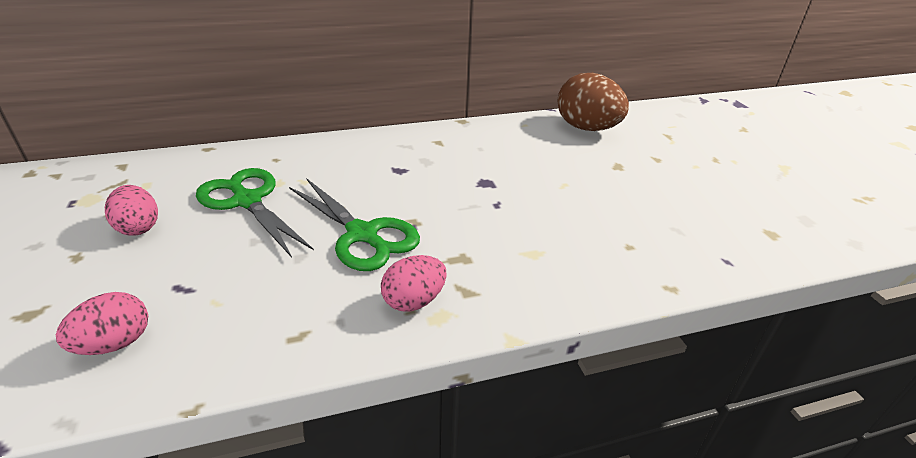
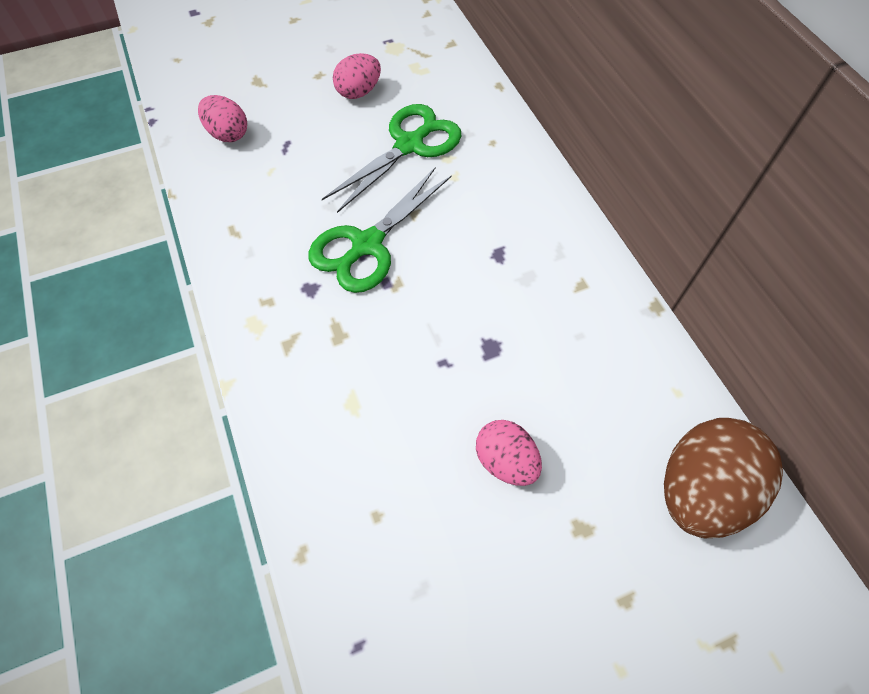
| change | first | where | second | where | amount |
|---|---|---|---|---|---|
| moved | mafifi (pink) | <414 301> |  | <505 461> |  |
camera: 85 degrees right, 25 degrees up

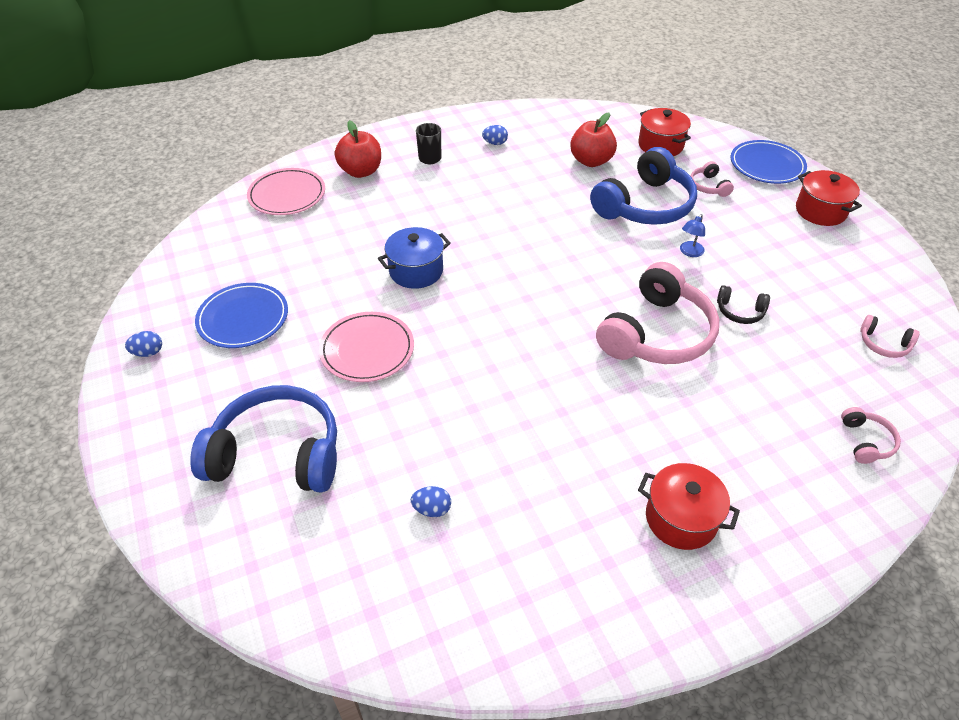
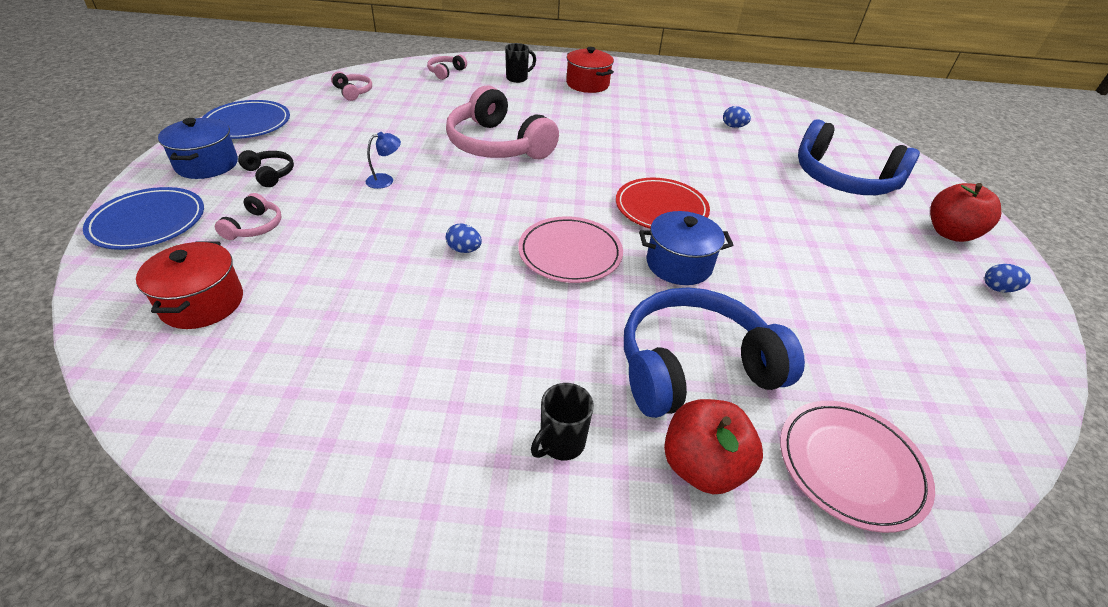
| change | first | where | second | where | amount |
|---|---|---|---|---|---|
| recoloured | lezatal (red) | <820 211> | lezatal (blue) | <207 164> |  |
| moved | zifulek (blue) | <243 318> |  | <247 123> |  |
| moved | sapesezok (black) | <740 311> |  | <270 174> |  |
| turned | sapesezok (pink) | <657 333> |  | <497 145> | 105 degrees counterclockwise |
| moved | mafifi (blue) | <495 143> |  | <464 250> |  |
| added |  |  | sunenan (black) | <517 78> |  |
| moved | zifulek (pink) | <367 350> |  | <570 253> |  |
| added |  |  | zifulek (red) | <661 208> |  |
| moved | sapesezok (blue) | <645 205> |  | <694 367> |  |
| moved | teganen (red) | <591 161> |  | <950 233> |  |
camera: 155 degrees left, 5 degrees down

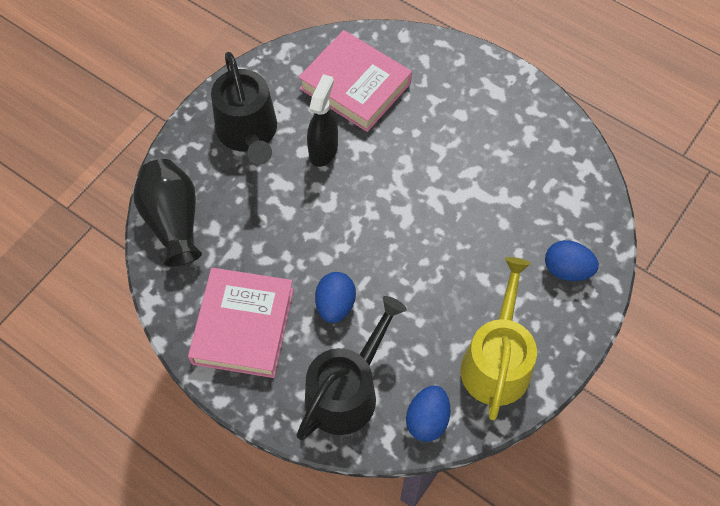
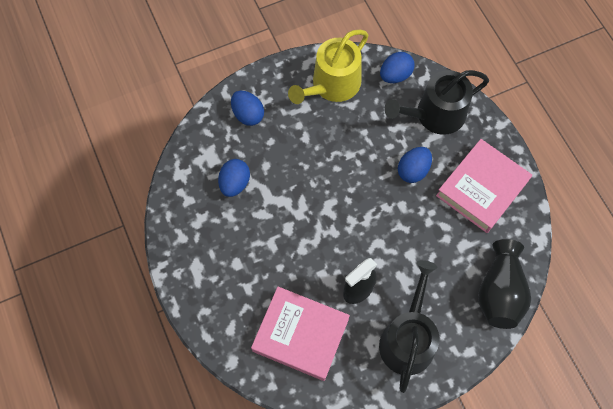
| change | first | where | second | where | amount |
|---|---|---|---|---|---|
| added |  |  | mafifi (blue) | <235 183> |  |
| turned | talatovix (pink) | <355 86> |  | <300 335> | 45 degrees counterclockwise |
camera: 150 degrees left, 5 degrees up

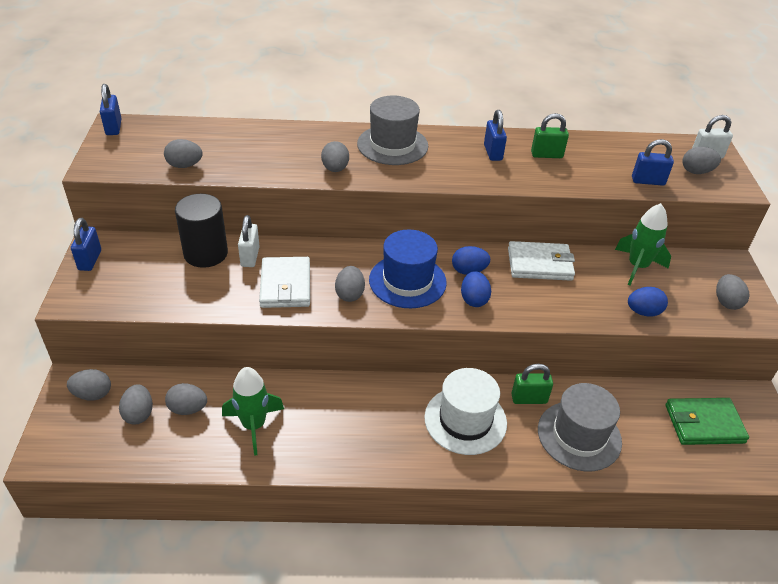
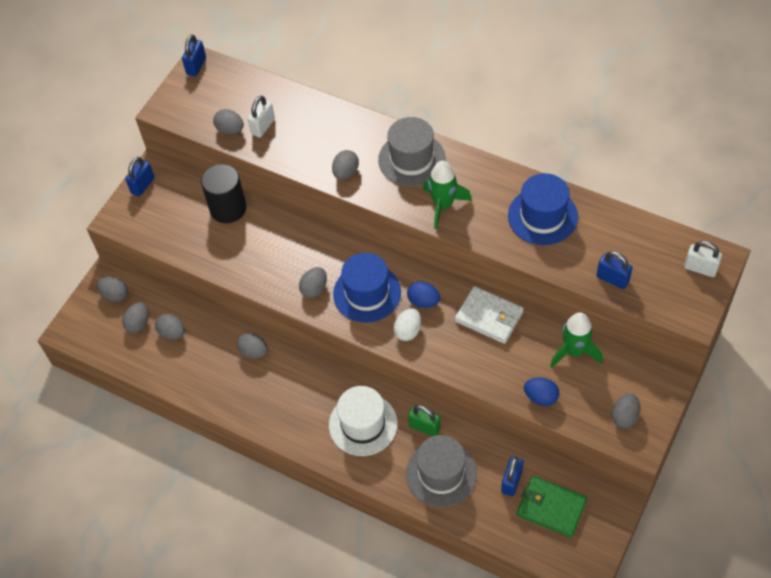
| change | first | where | second | where | amount |
|---|---|---|---|---|---|
| moved | mafifi (grey) | <696 172> |  | <254 352> |  |
| moved | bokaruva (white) | <250 257> |  | <263 126> |  |
| recoloured | mafifi (blue) | <474 299> | mafifi (white) | <408 331> |  |
| moved | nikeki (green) | <254 425> |  | <443 205> |  |
| moved | bokaruva (blue) | <493 152> |  | <511 482> |  |
| replaced | bokaruva (green) | <546 155> | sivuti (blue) | <542 216> |  |
| removed | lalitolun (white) | <285 285> |  |  |  |
camera: 35 degrees right, 15 degrees up

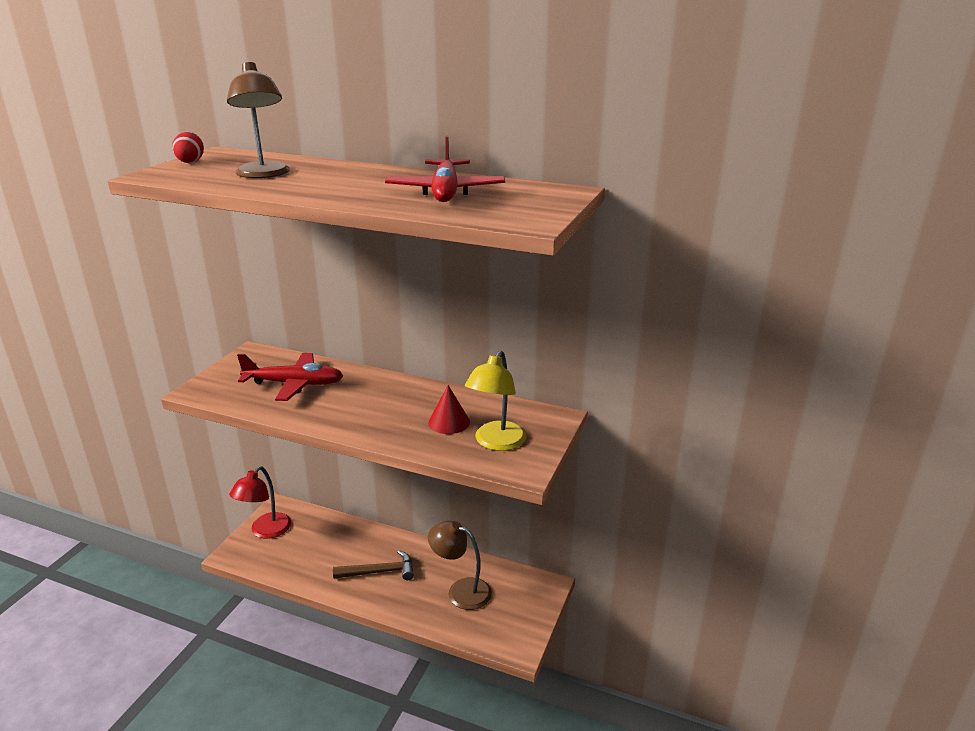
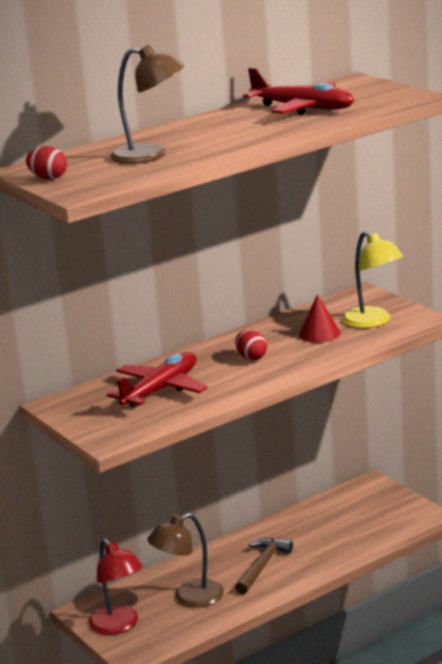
| change | first | where | second | where | amount |
|---|---|---|---|---|---|
| moved | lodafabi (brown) | <461 590> |  | <189 598> |  |
| added |  |  | mafifi (red) | <251 357> |  |
camera: 55 degrees left, 5 degrees down

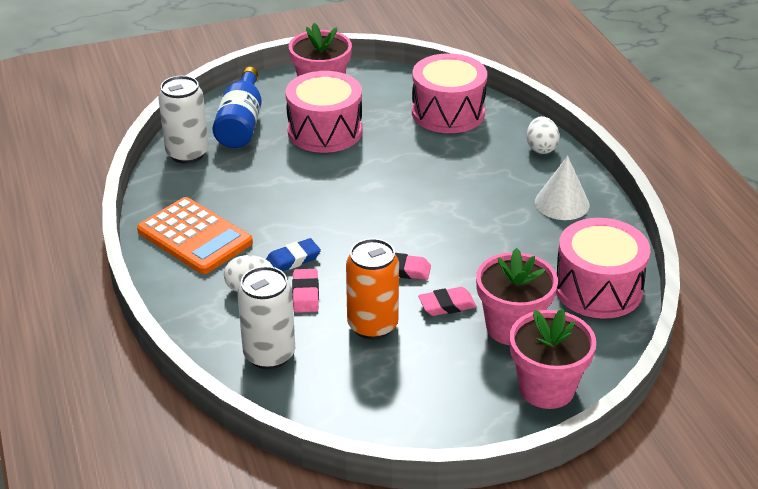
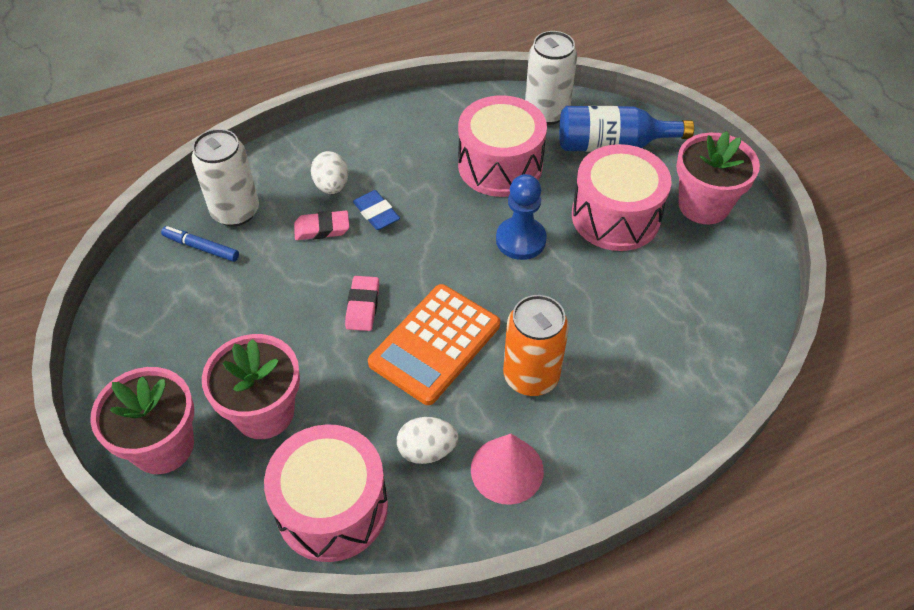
| change | first | where | second | where | amount |
|---|---|---|---|---|---|
| added |  |  | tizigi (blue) | <201 248> |  |
| moved | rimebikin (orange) | <194 237> |  | <435 344> |  |
| moved | mafifi (white) | <541 148> |  | <427 450> |  |
| moved | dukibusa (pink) | <448 112> |  | <500 165> |  |
| recoloured | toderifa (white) | <562 203> | toderifa (pink) | <507 470> |  |
| added |  |  | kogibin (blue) | <520 240> |  |
| moved | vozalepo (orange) | <372 325> |  | <531 376> |  |
| removed | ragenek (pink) | <447 305> |  |  |  |
camera: 85 degrees right, 15 degrees up

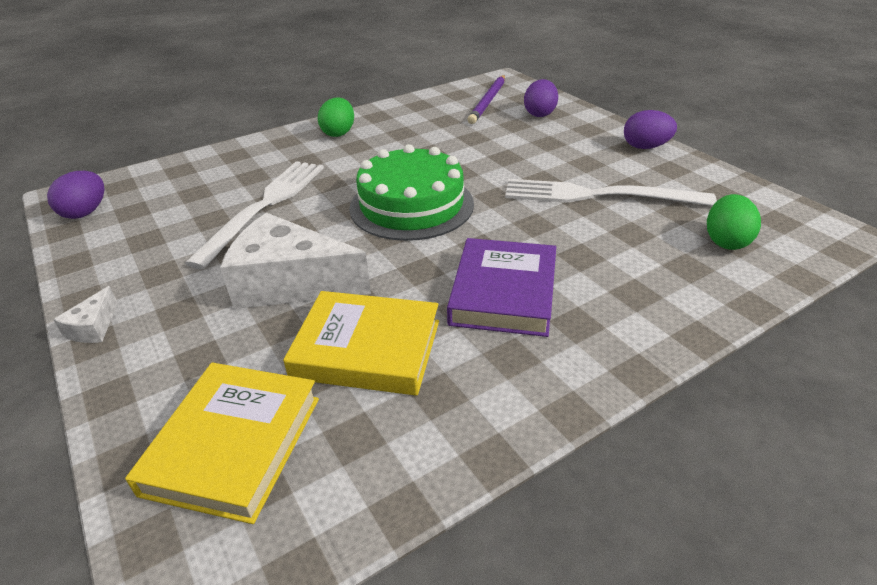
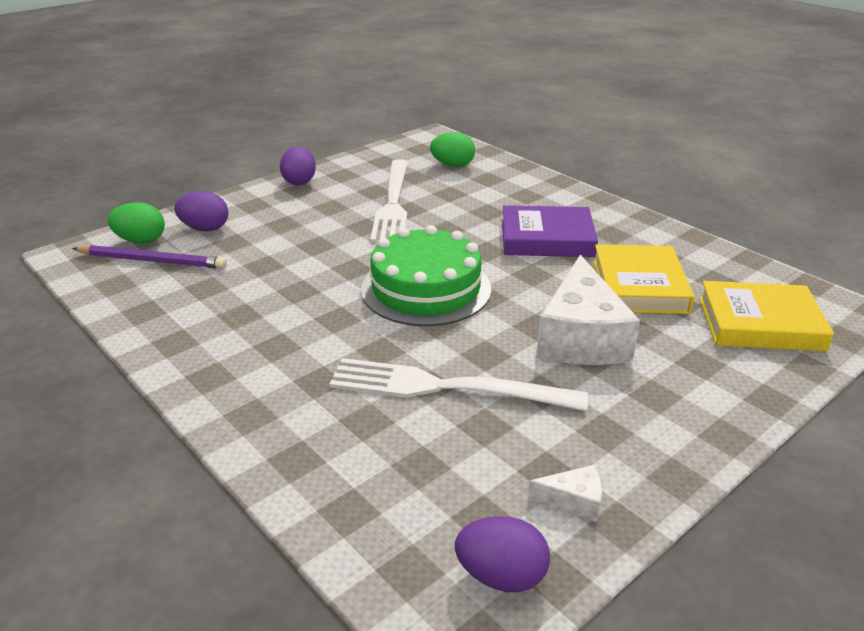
| change | first | where | second | where | amount |
|---|---|---|---|---|---|
| moved | mafifi (green) | <339 133> |  | <141 241> |  |
| moved | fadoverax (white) | <93 327> |  | <573 501> |  |
camera: 100 degrees left, 5 degrees down

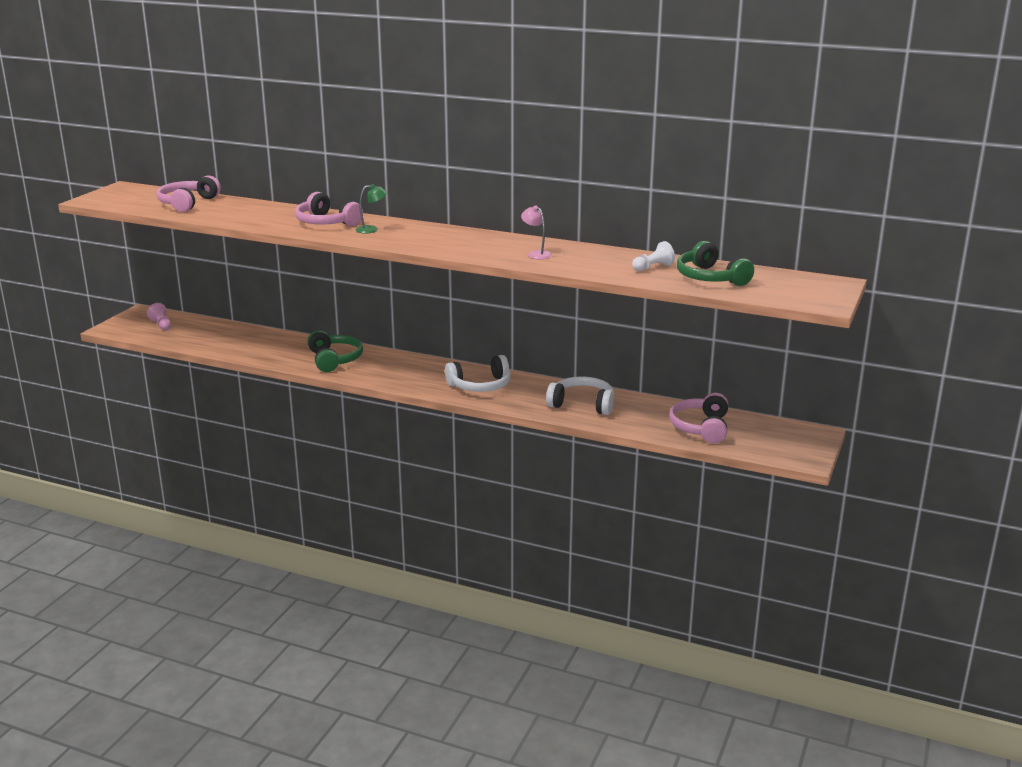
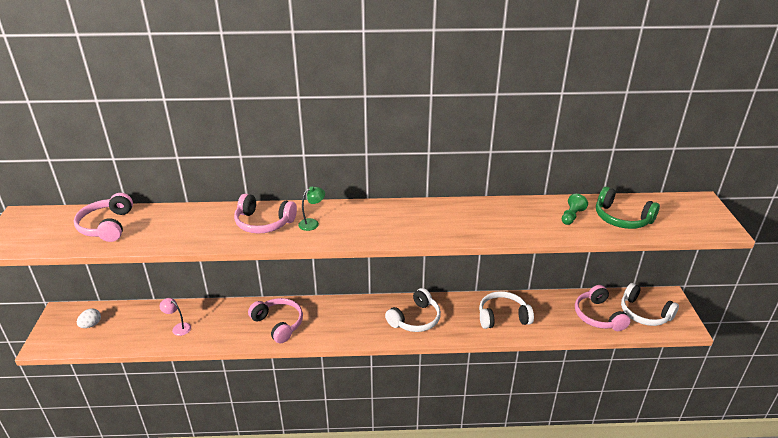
| change | first | where | second | where | amount |
|---|---|---|---|---|---|
| replaced | kogibin (pink) | <161 325> | mafifi (white) | <91 325> |  |
| moved | lodafabi (pink) | <536 254> |  | <178 327> |  |
| recoloured | sapesezok (green) | <334 360> | sapesezok (pink) | <278 324> |  |
| recoloured | kogibin (white) | <653 267> | kogibin (green) | <571 216> |  |
| added |  |  | sapesezok (white) | <644 313> |  |
camera: 25 degrees left, 10 degrees up

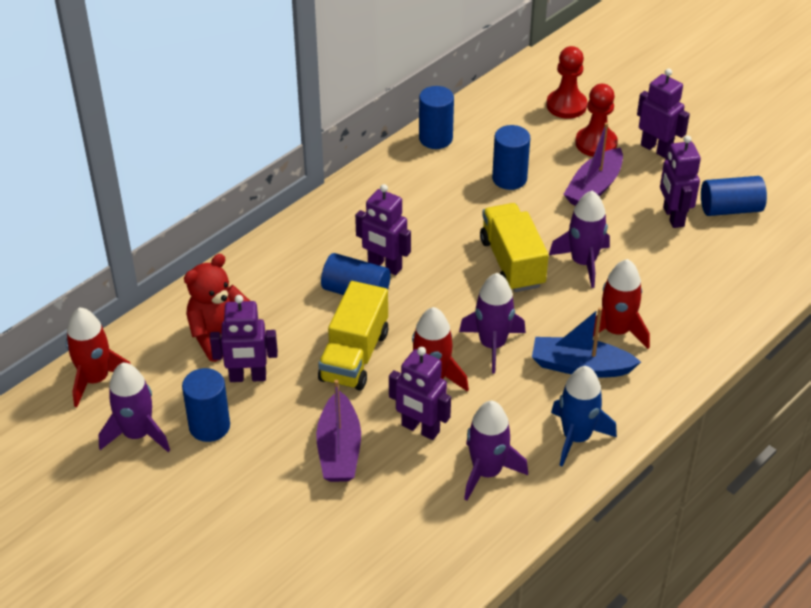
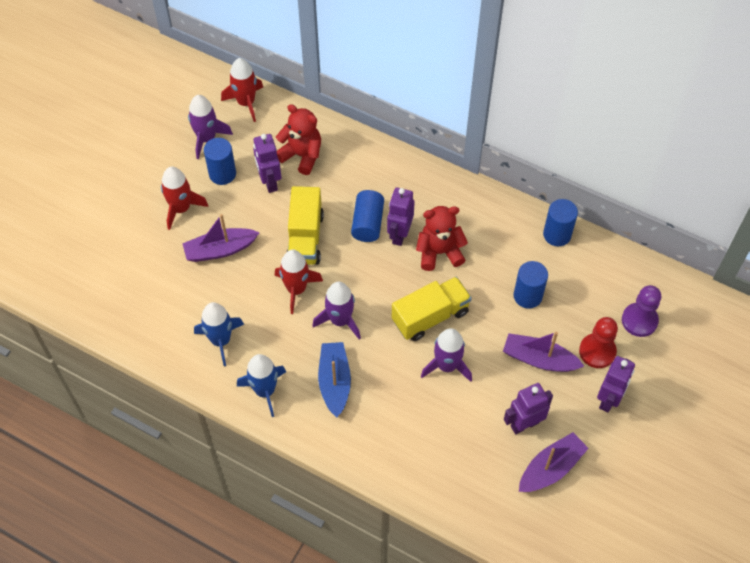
| change | first | where | second | where | amount |
|---|---|---|---|---|---|
| moved | nikeki (red) | <616 331> |  | <181 208> |  |
| recoloured | nikeki (purple) | <487 472> | nikeki (blue) | <221 340> |  |
| turned | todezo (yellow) | <354 356> |  | <305 238> | 90 degrees counterclockwise |
| added |  |  | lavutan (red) | <439 252> |  |
| replaced | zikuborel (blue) | <730 209> | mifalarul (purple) | <550 468> |  |
| recoloured | kogibin (red) | <566 105> | kogibin (purple) | <639 320> |  |
| removed | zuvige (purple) | <420 429> |  |  |  |
camera: 75 degrees right, 15 degrees up

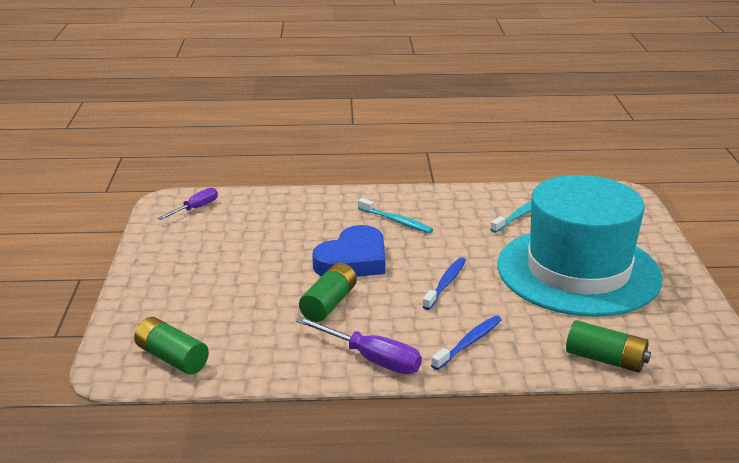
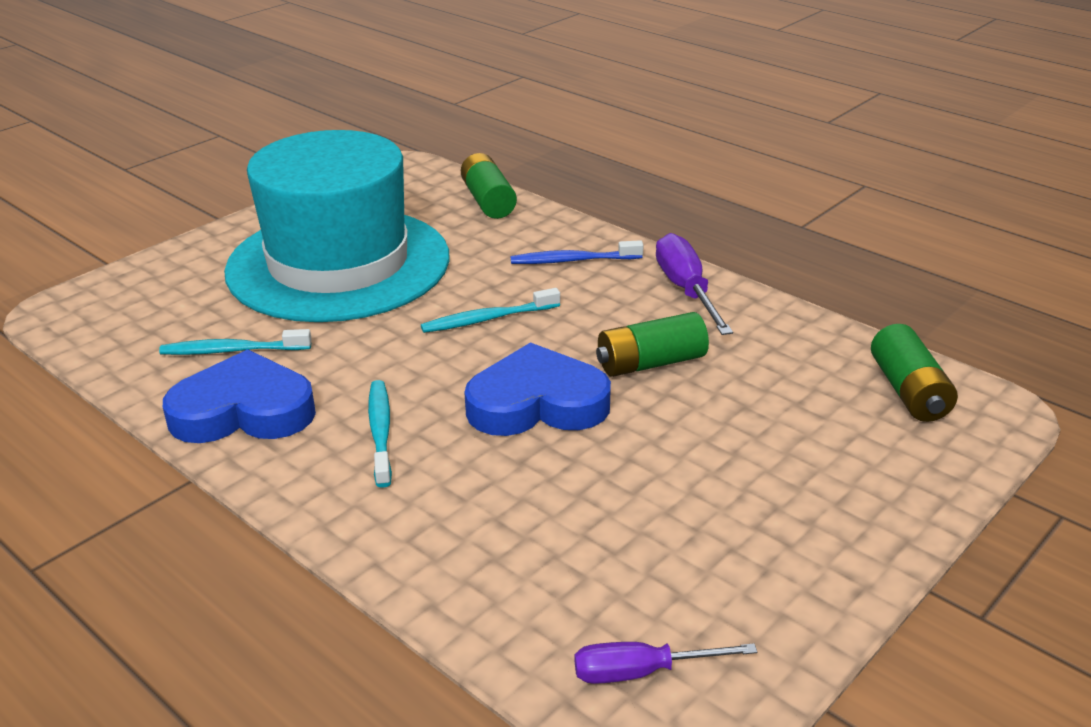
| change | first | where | second | where | amount |
|---|---|---|---|---|---|
| added |  |  | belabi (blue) | <243 411> |  |
| recoloured | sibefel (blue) | <445 283> | sibefel (turquoise) | <487 319> |  |
camera: 135 degrees left, 5 degrees up

